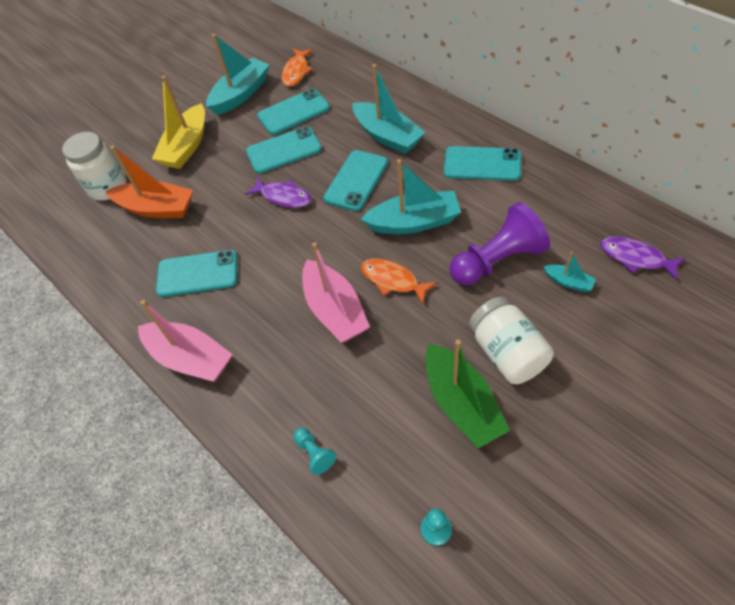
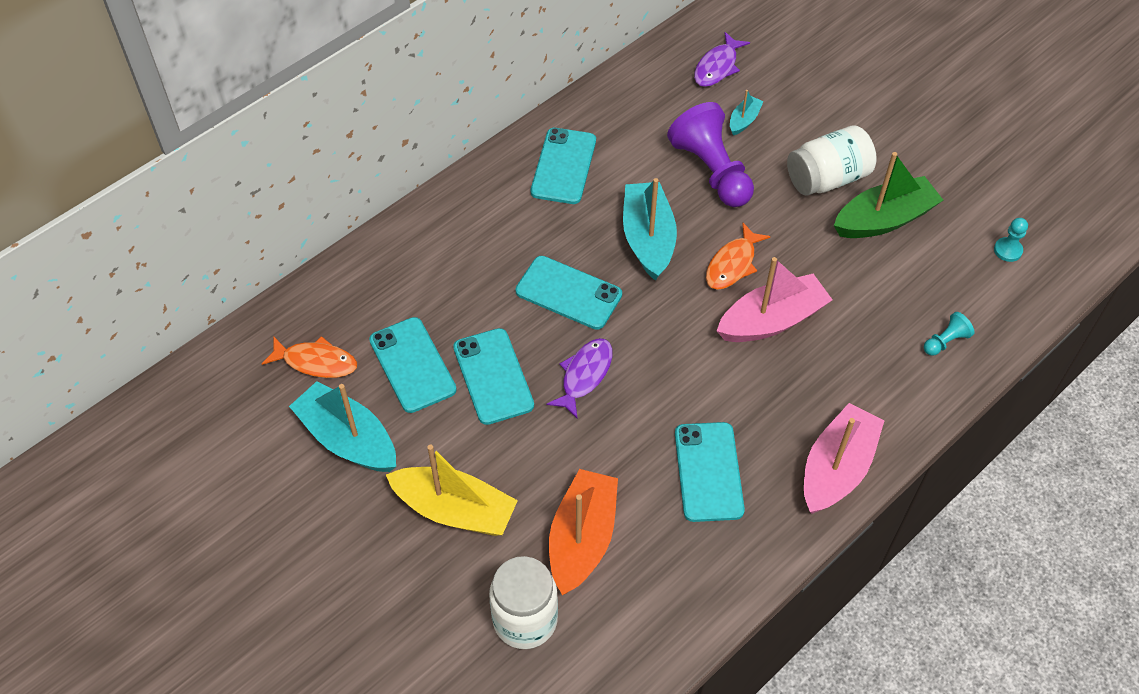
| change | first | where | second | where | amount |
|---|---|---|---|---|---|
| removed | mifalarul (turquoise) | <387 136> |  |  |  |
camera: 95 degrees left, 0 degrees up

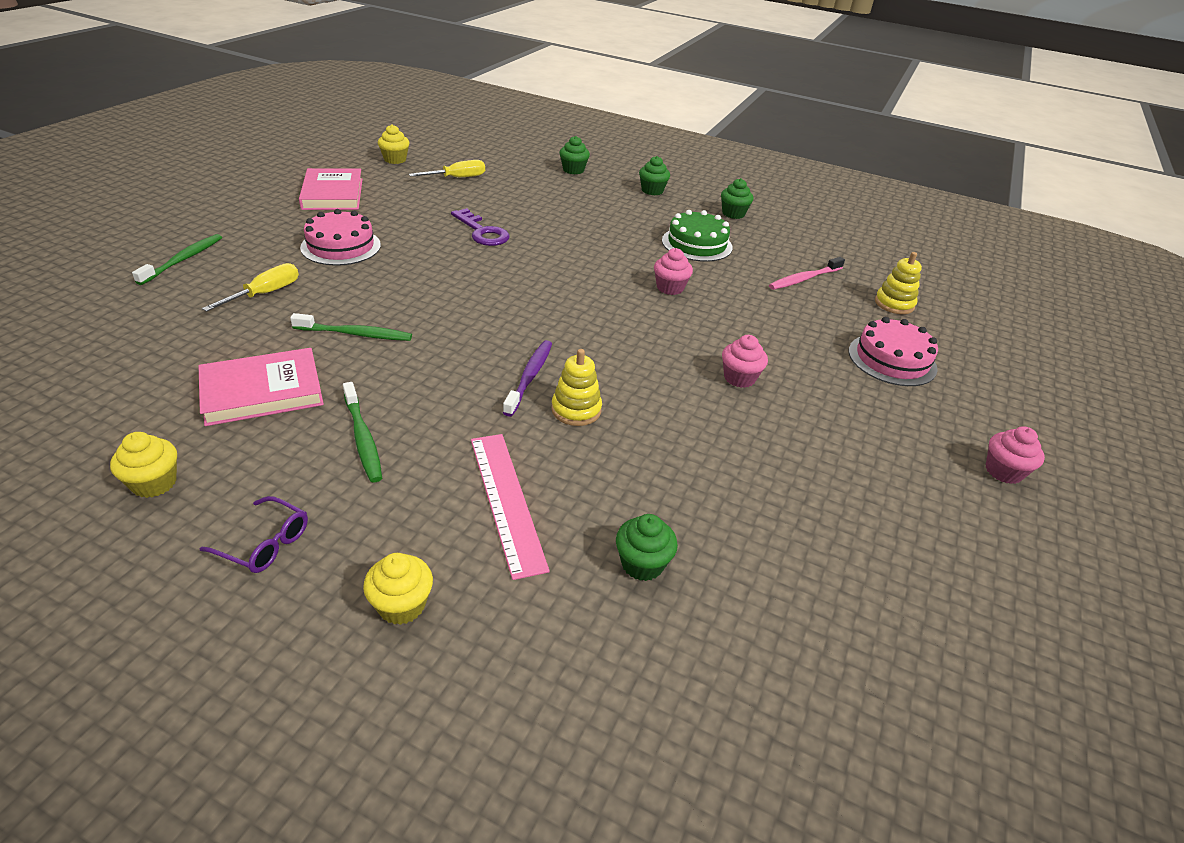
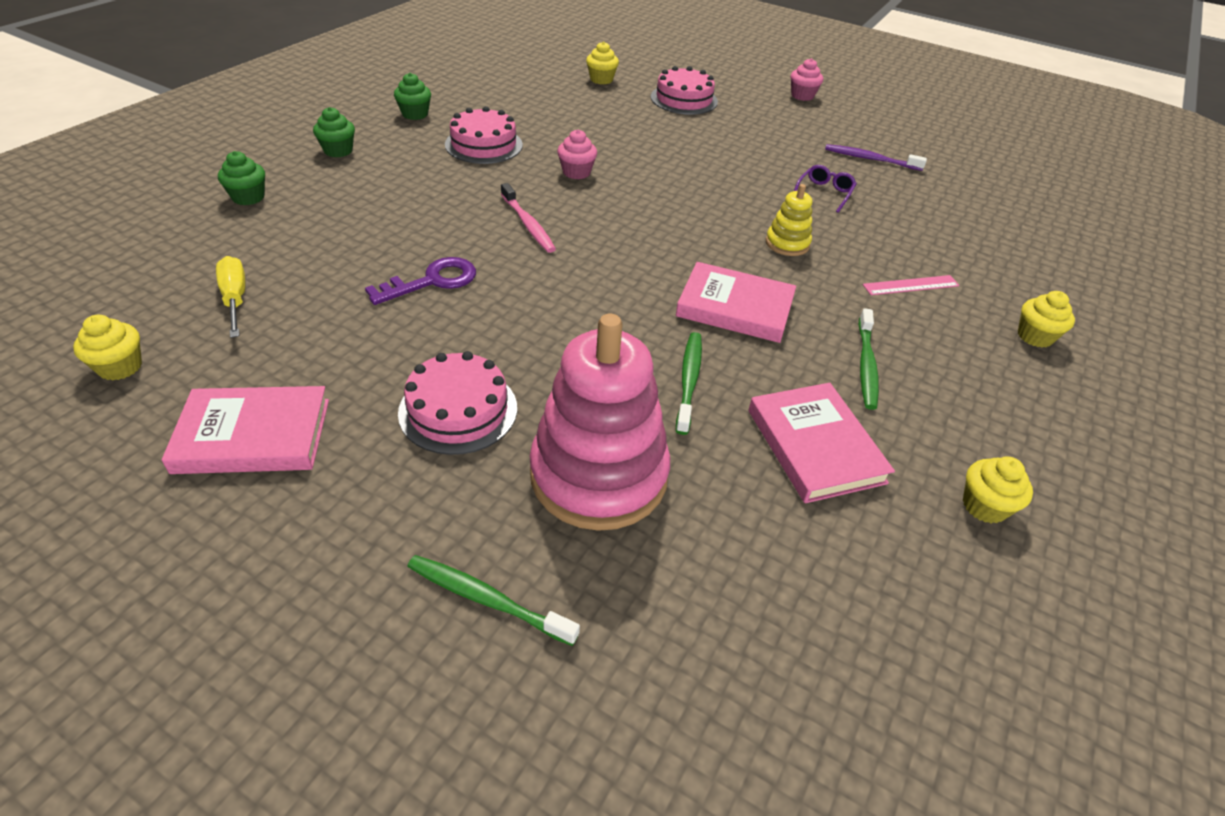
| change | first | where | second | where | amount |
|---|---|---|---|---|---|
| recoloured | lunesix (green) | <697 244> | lunesix (pink) | <484 145> |  |
| moved | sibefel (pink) | <804 279> |  | <528 224> |  |
| replaced | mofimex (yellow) | <265 294> | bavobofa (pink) | <599 475> |  |
| replaced | bavobofa (yellow) | <894 304> | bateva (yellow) | <601 79> |  |
| added |  |  | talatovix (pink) | <735 307> |  |
| moved | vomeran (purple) | <265 543> |  | <824 193> |  |
| moved | sibefel (purple) | <530 377> |  | <870 159> |  |
| turned | sibefel (green) | <362 438> |  | <866 365> | 120 degrees clockwise |
| resized | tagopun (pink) | <507 500> |  | <910 285> | x0.63 |
| removed | bateva (green) | <642 564> |  |  |  |
| removed | bateva (pink) | <739 378> |  |  |  |
camera: 85 degrees left, 5 degrees up

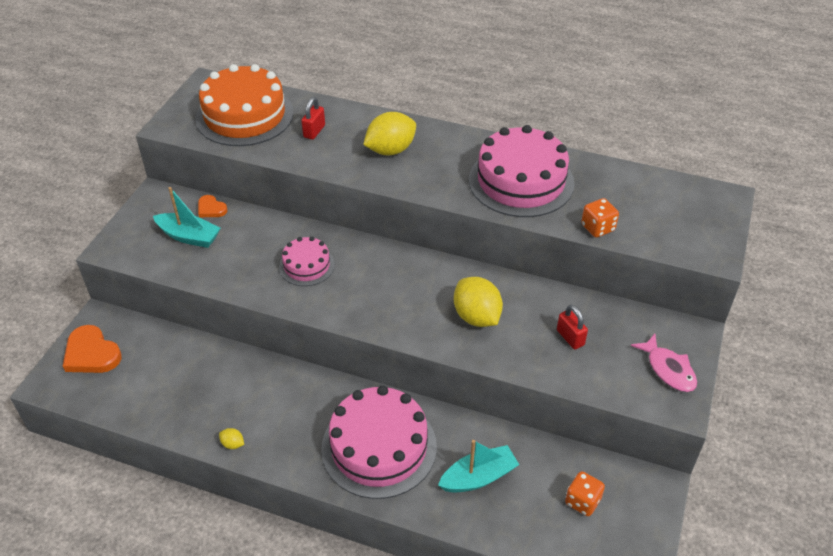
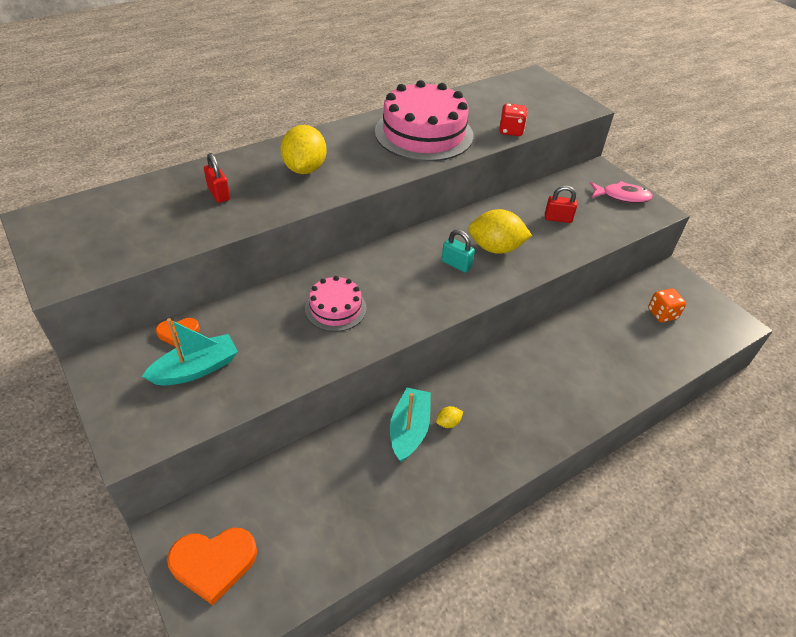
| change | first | where | second | where | amount |
|---|---|---|---|---|---|
| moved | mifalarul (turquoise) | <478 477> |  | <409 430> |  |
| moved | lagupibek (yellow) | <233 444> |  | <448 423> |  |
| added |  |  | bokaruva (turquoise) | <456 264> |  |
| recoloured | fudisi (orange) | <597 228> | fudisi (red) | <510 131> |  |
| removed | lunesix (orange) | <244 115> |  |  |  |
| removed | lunesix (pink) | <379 447> |  |  |  |
camera: 55 degrees left, 0 degrees up

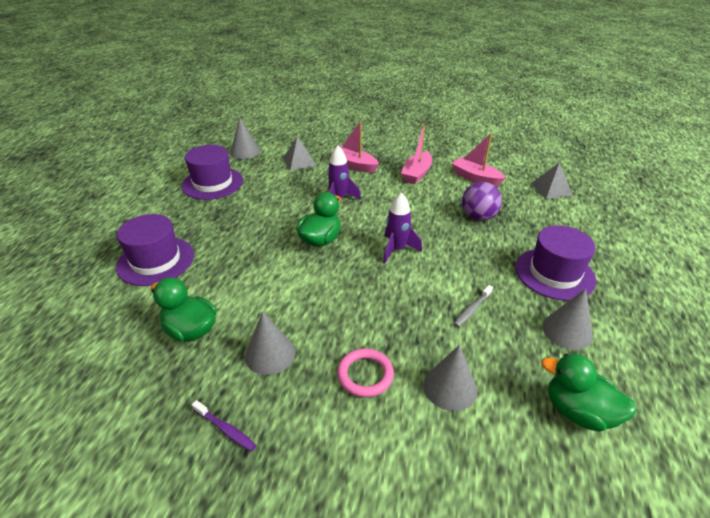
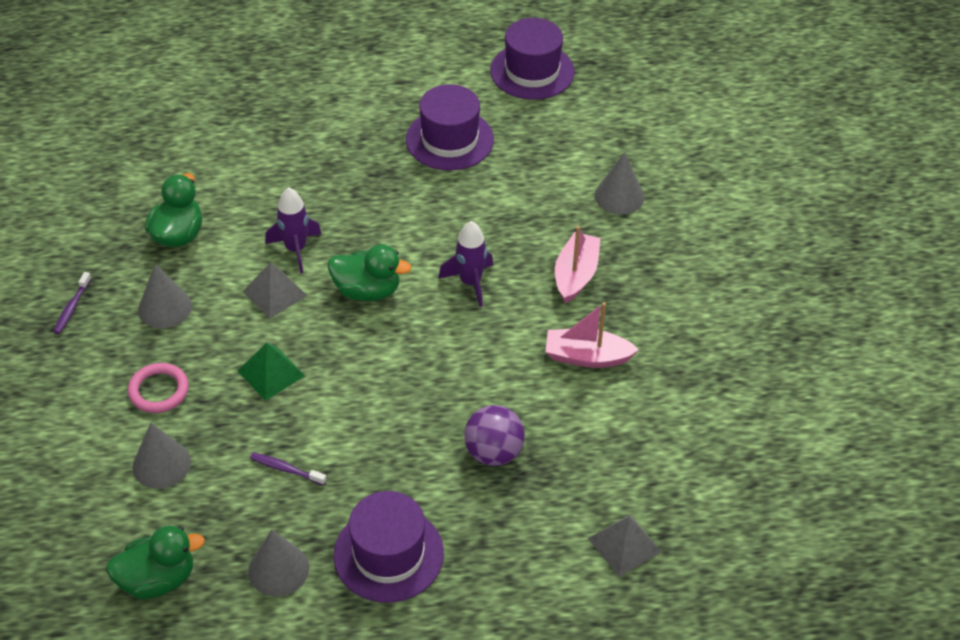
| change | first | where | second | where | amount |
|---|---|---|---|---|---|
| turned | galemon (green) | <578 411> |  | <158 579> | 60 degrees clockwise |
| added |  |  | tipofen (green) | <271 373> |  |
| moved | tipofen (grey) | <299 161> |  | <274 293> |  |
| recoloured | sibefel (grey) | <472 309> | sibefel (purple) | <286 469> |  |
| moved | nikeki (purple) | <397 250> |  | <295 249> |  |
| moved | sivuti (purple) | <156 261> |  | <532 71> |  |
| moved | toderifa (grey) | <245 151> |  | <619 196> |  |
| removed | mifalarul (pink) | <475 178> |  |  |  |
camera: 70 degrees right, 10 degrees up

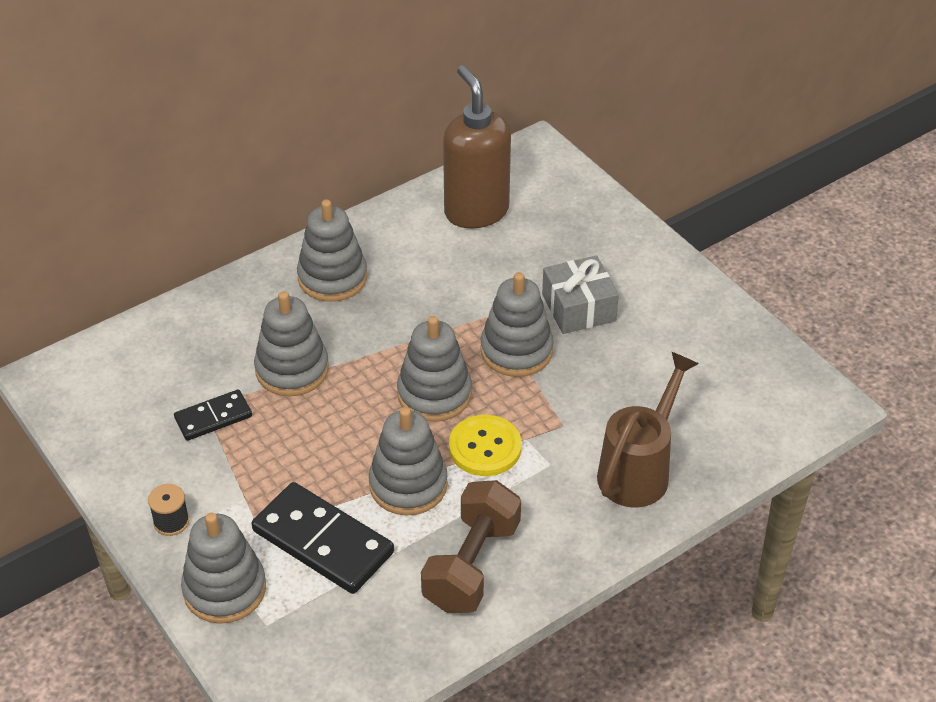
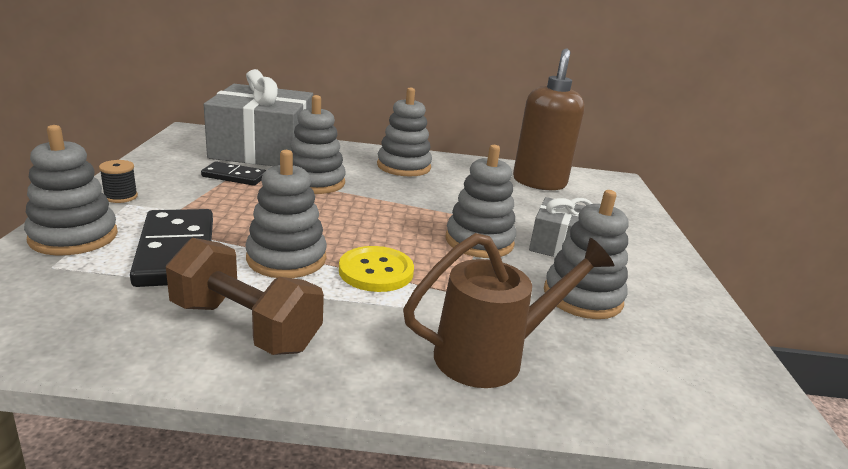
| change | first | where | second | where | amount |
|---|---|---|---|---|---|
| turned | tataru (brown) | <471 565> |  | <245 326> | 60 degrees clockwise |
| added |  |  | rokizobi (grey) | <262 150> |  |
| moved | bavobofa (grey) | <434 394> |  | <582 297> |  |
camera: 35 degrees right, 20 degrees down

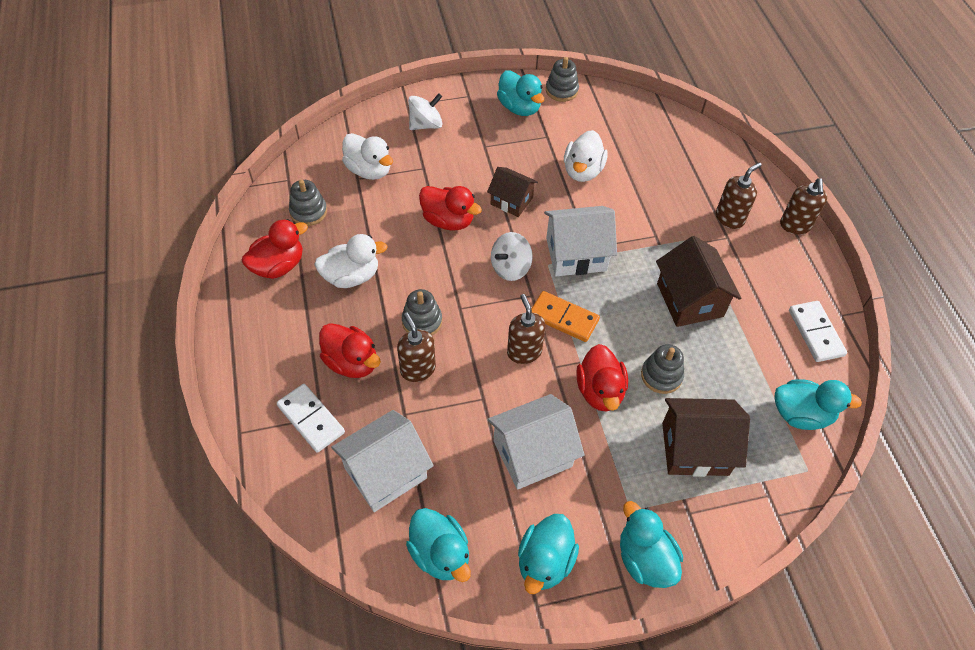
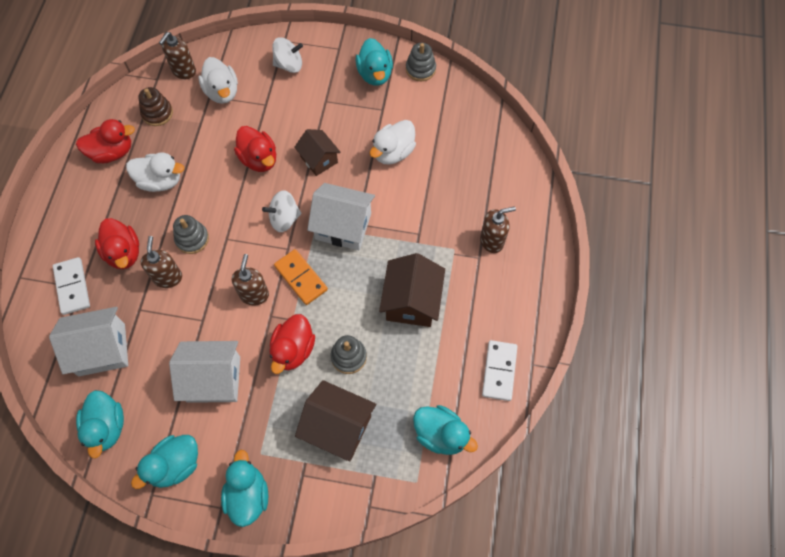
| change | first | where | second | where | amount |
|---|---|---|---|---|---|
| recoloured | bavobofa (grey) | <308 212> | bavobofa (brown) | <157 113> |  |
| moved | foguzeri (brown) | <795 226> |  | <184 71> |  |
camera: 25 degrees right, 10 degrees up

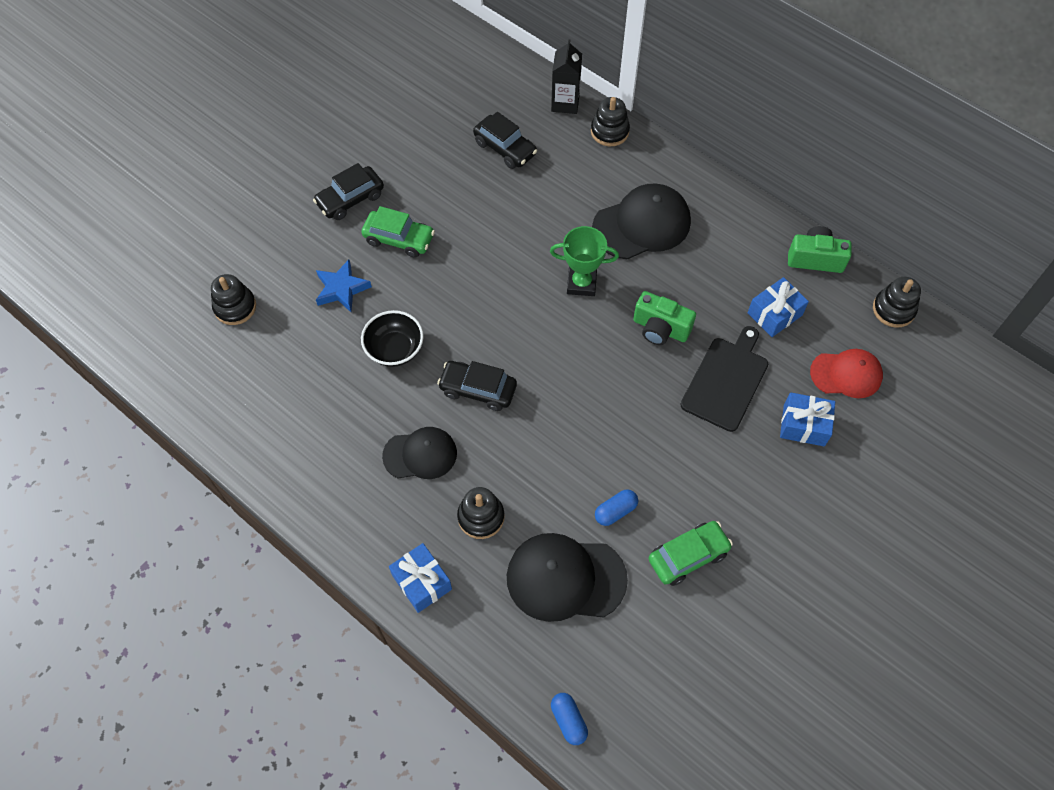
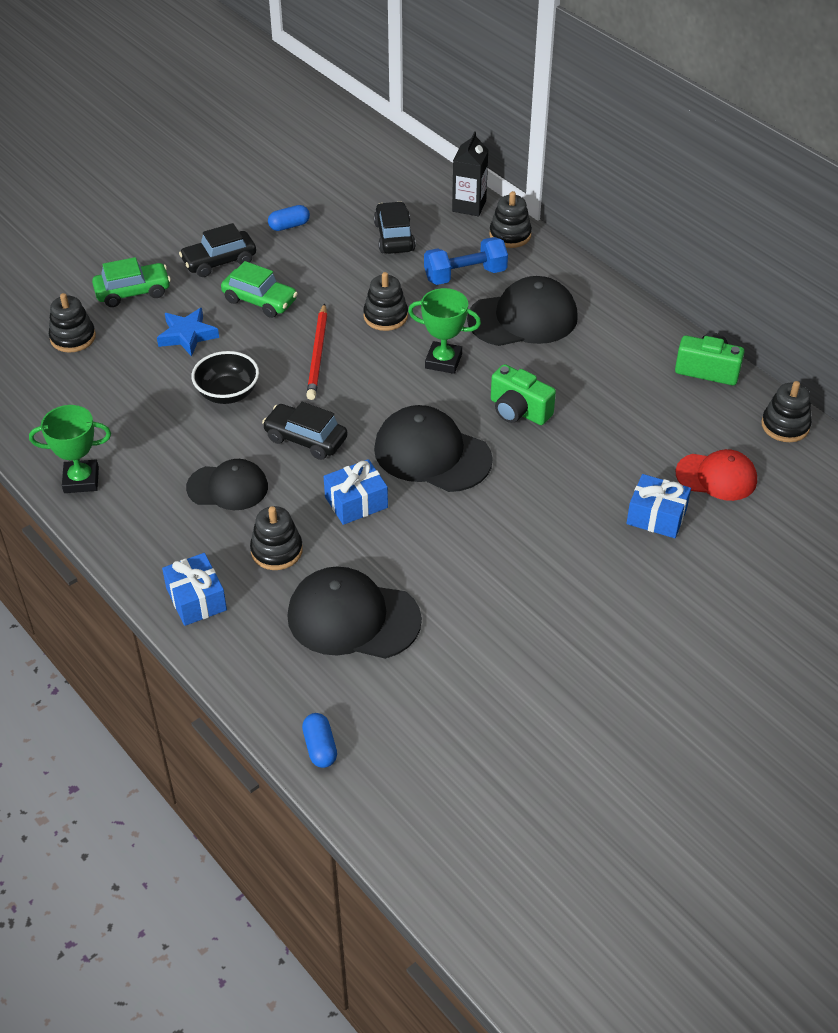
| change | first | where | second | where | amount |
|---|---|---|---|---|---|
| added |  |  | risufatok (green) | <81 480> |  |
| moved | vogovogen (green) | <688 556> |  | <133 292> |  |
| moved | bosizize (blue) | <615 511> |  | <289 226> |  |
| added |  |  | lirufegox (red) | <318 354> |  |
| moved | rokizobi (blue) | <774 314> |  | <356 502> |  |
| added |  |  | bavobofa (black) | <385 316> |  |
| turned | vogovogen (black) | <505 148> |  | <394 237> | 150 degrees counterclockwise |
| added |  |  | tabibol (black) | <432 454> |  |
| added |  |  | tataru (blue) | <465 275> |  |
| removed | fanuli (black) | <726 381> |  |  |  |
camera: 10 degrees right, 15 degrees down

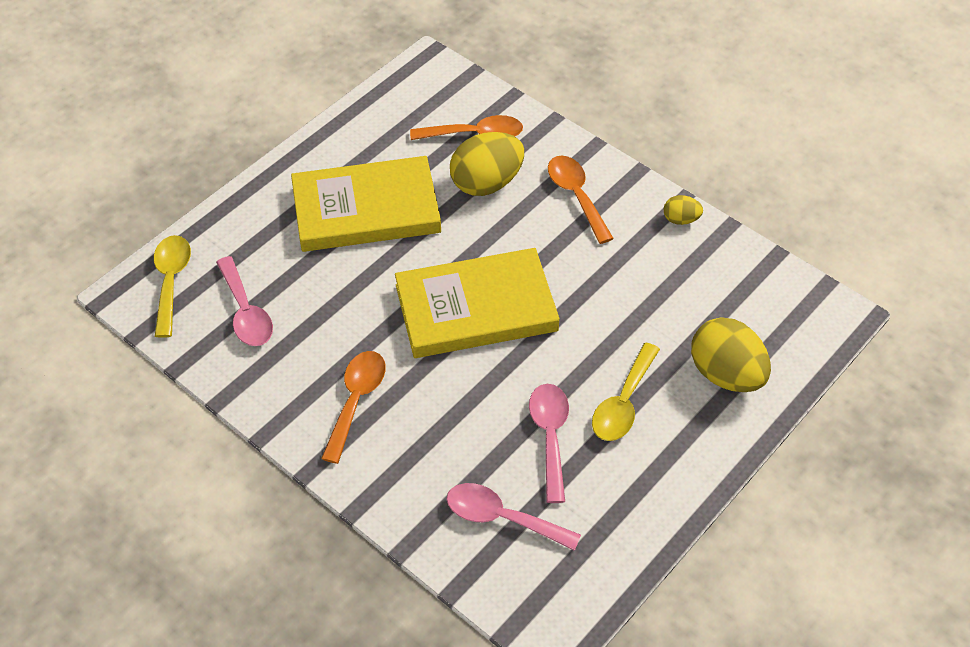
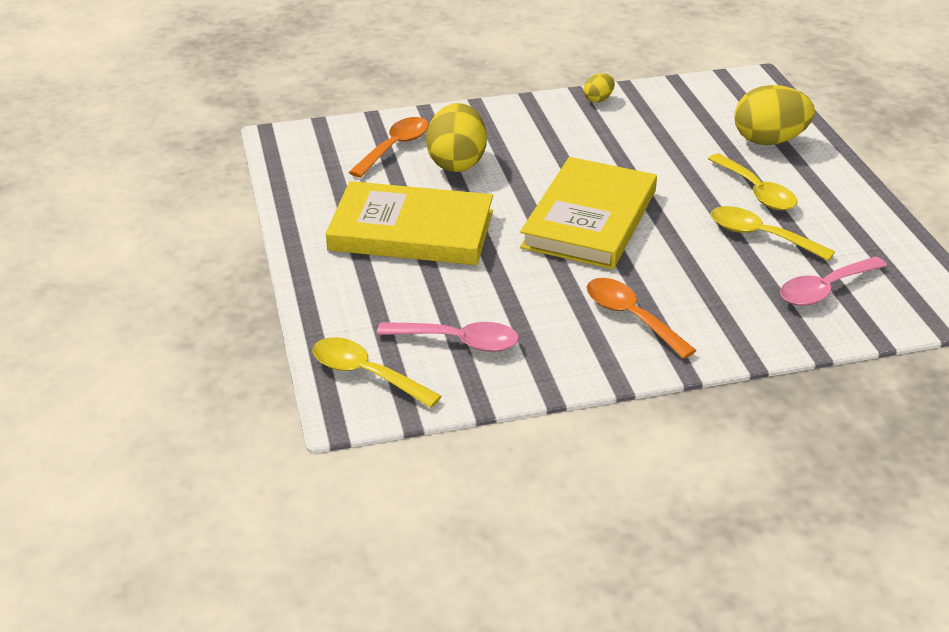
| change | first | where | second | where | amount |
|---|---|---|---|---|---|
| turned | talatovix (yellow) | <366 209> |  | <411 230> | 75 degrees clockwise |
| recoloured | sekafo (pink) | <550 436> | sekafo (yellow) | <760 236> |  |
| removed | sekafo (orange) | <576 196> |  |  |  |
camera: 55 degrees left, 15 degrees down

